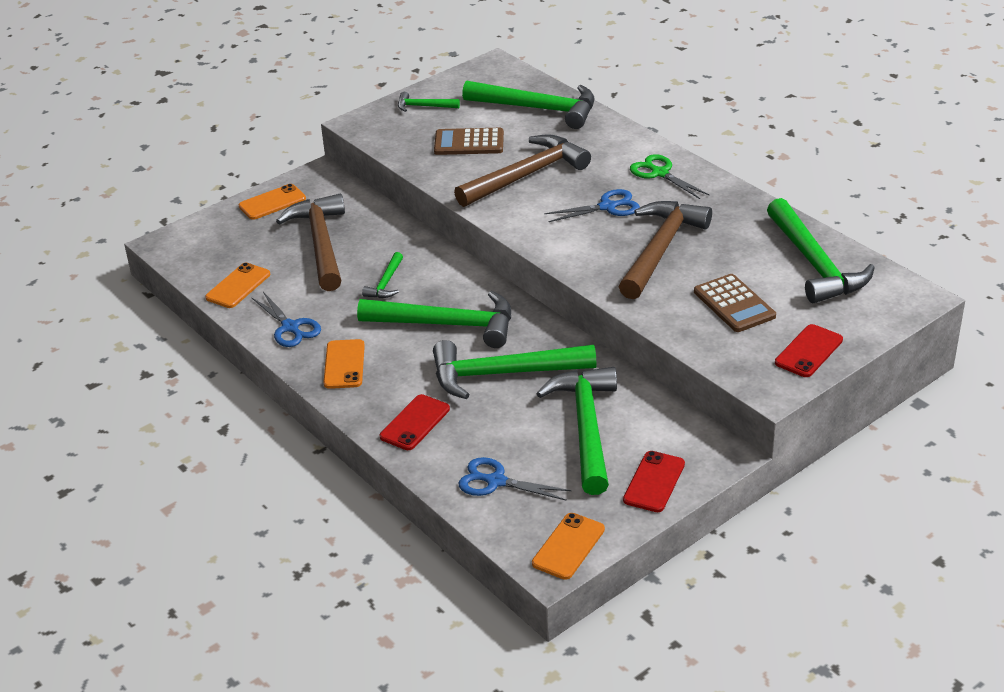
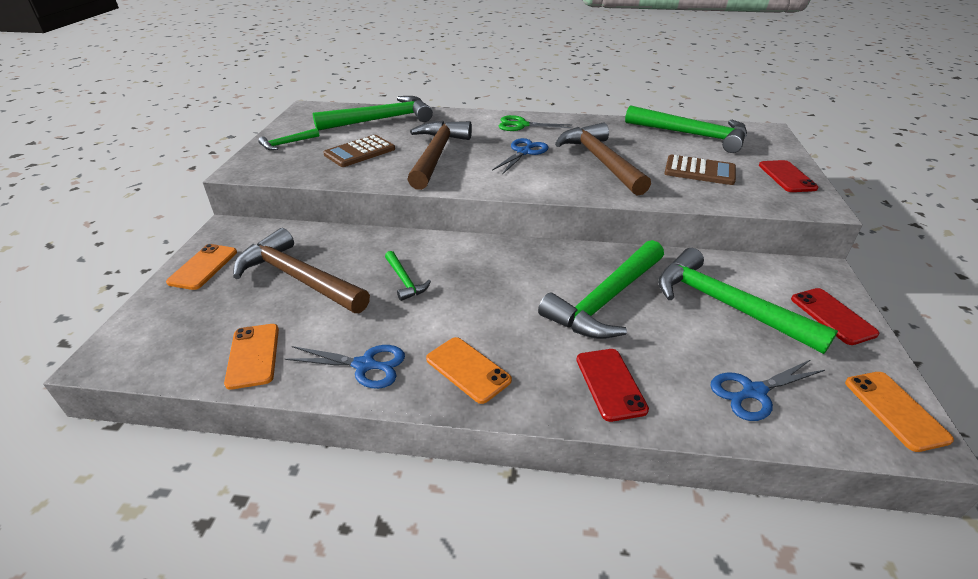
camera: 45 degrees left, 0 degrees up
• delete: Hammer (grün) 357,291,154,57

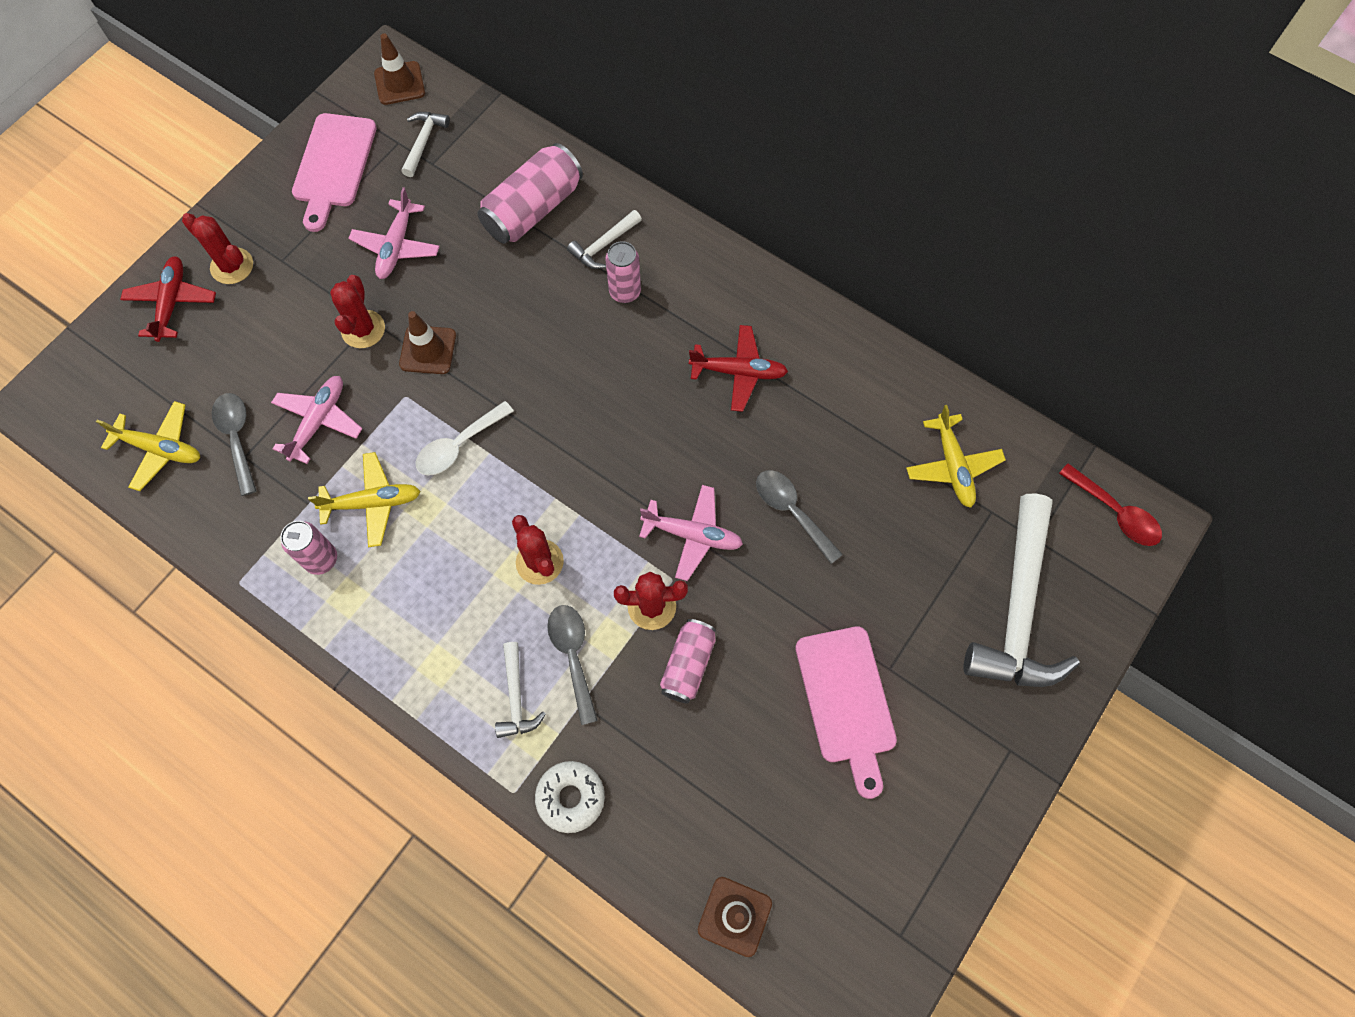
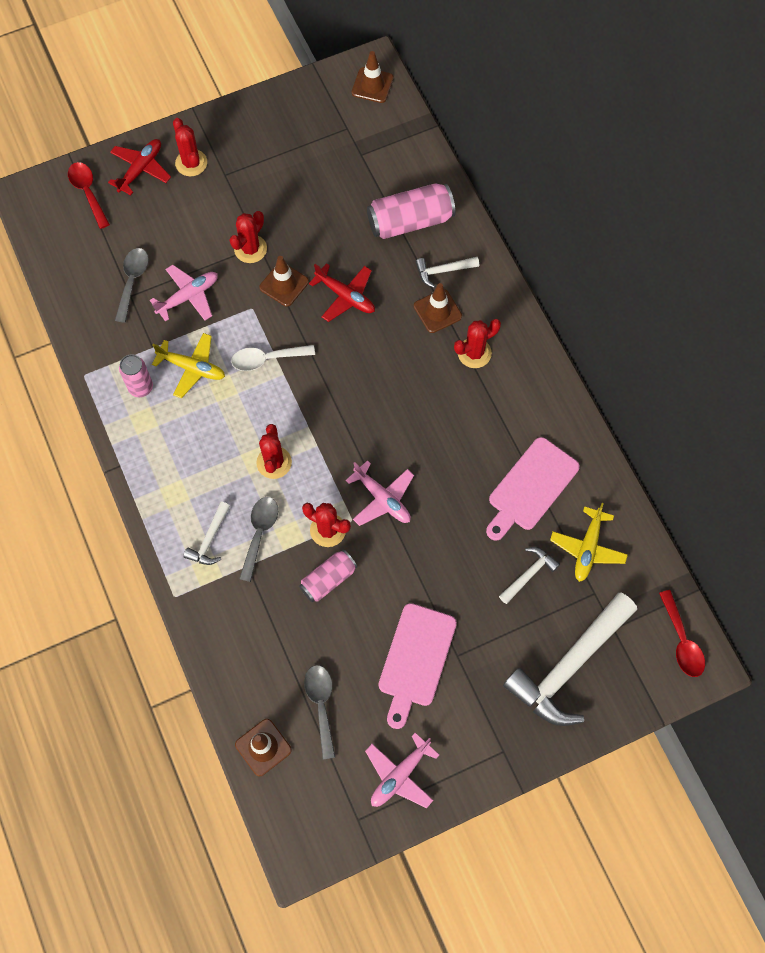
camera: 30 degrees right, 0 degrees up
• insert: Löffel (rot) 68,162,42,67
• move: Löffel (grau) 756,470,87,94 to 304,665,31,94
• move: Flugzeug (rot) 689,325,99,87 to 309,263,66,59
• move: Flugzeug (rosa) 348,187,92,92 to 365,733,74,75
• replace: Dose (rosa) 605,241,36,62 to Leitkegel (braun) 414,283,48,50
• insert: Kaktus (rot) 454,319,47,49
• move: Schneidebrett (rosa) 292,113,85,119 to 486,437,94,104
• move: Hammer (weiß) 401,112,49,65 to 499,547,61,57
• delete: Flugzeug (gelb) 96,401,104,90
• delete: Donut (weiß) 535,761,70,72

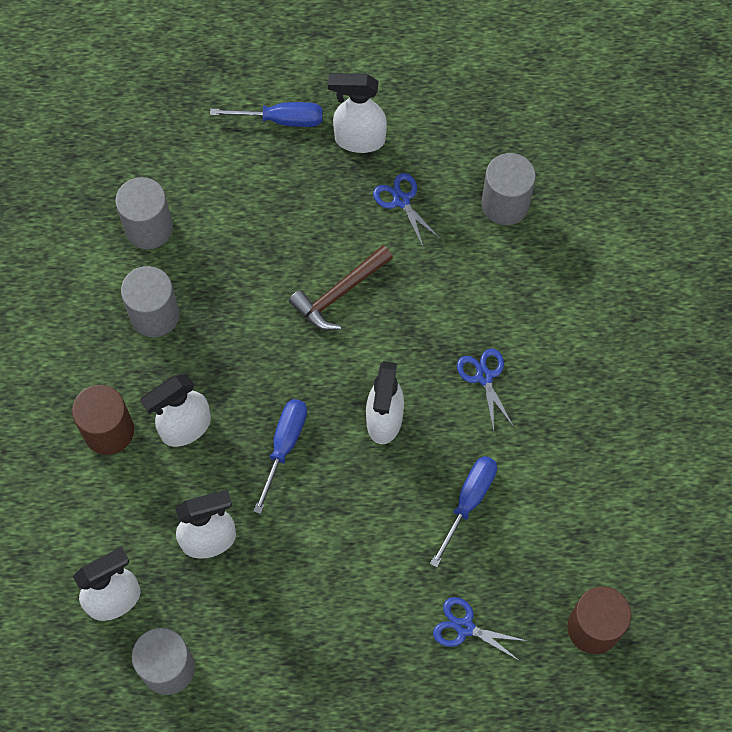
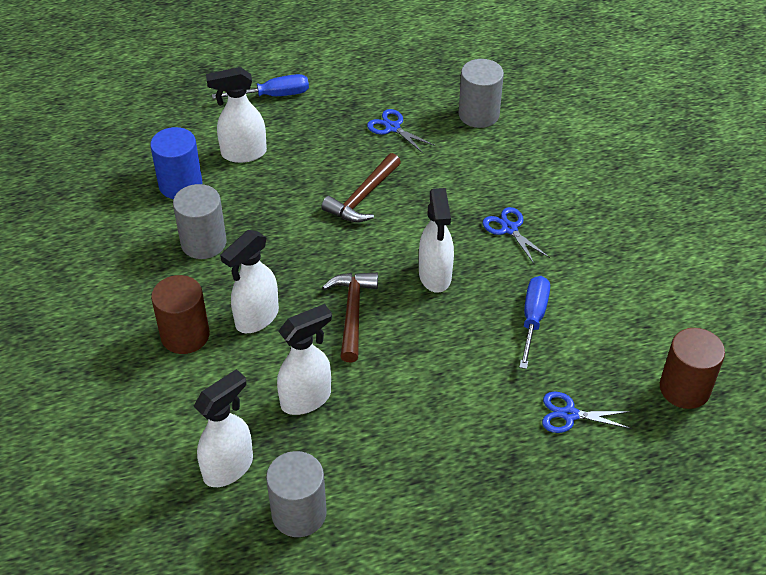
camera: 15 degrees left, 20 degrees down
• recolor: Vollzylinder (grau) 115,177,58,72 to Vollzylinder (blau) 150,127,52,72
• move: Sprühflasche (weiß) 328,73,59,80 to 206,67,61,96
• replace: Schraubenzieher (blau) 254,399,53,115 to Hammer (braun) 322,272,56,90

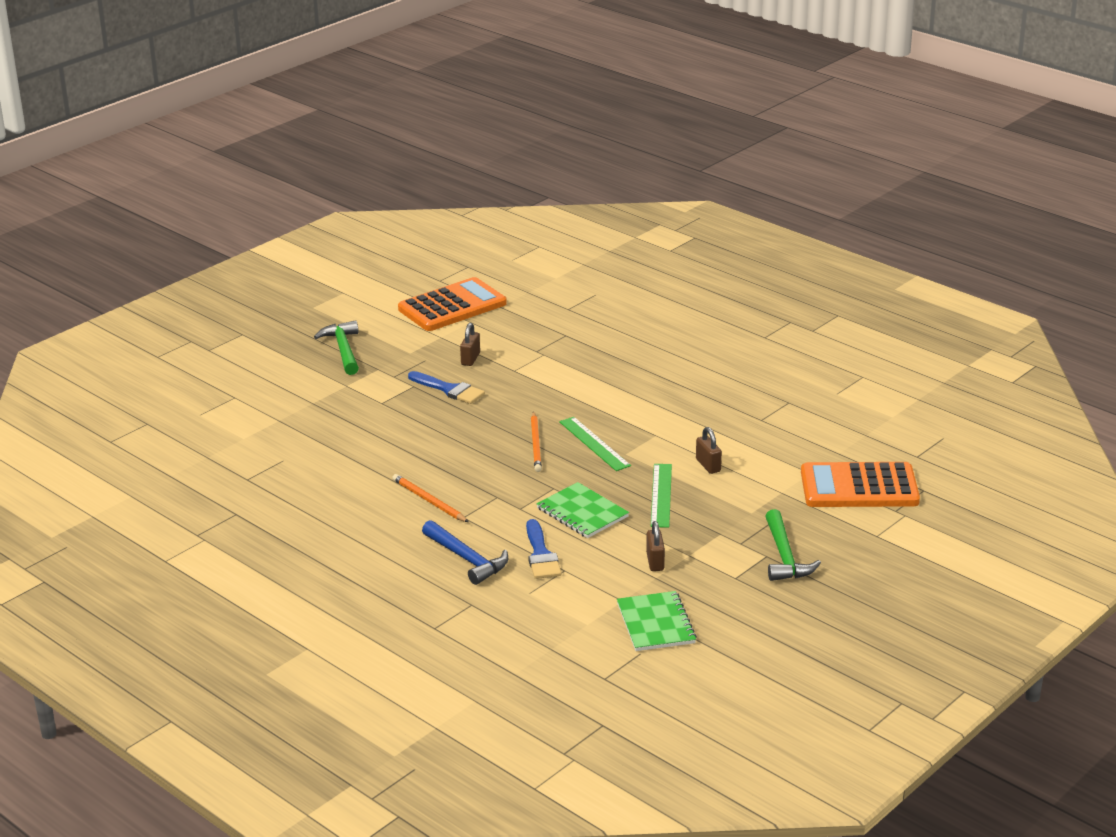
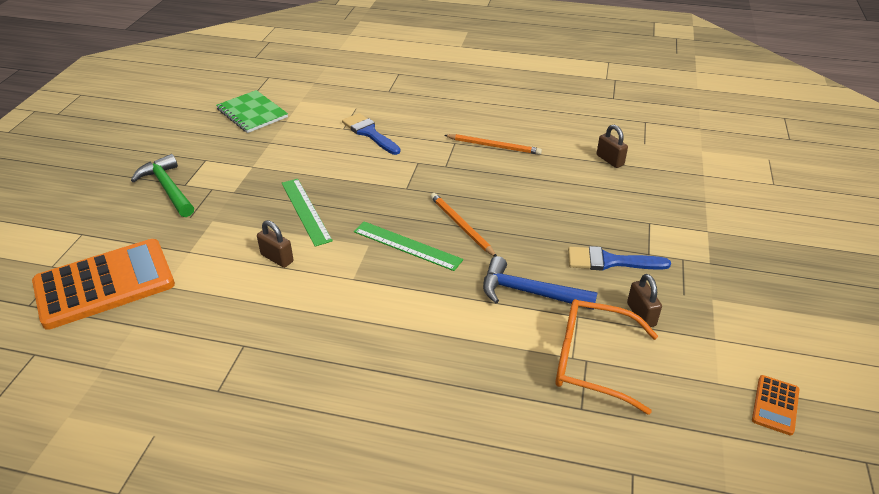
camera: 150 degrees right, 10 degrees up
• move: Hammer (blau) 422,520,86,65 to 483,256,115,54
• insert: Brille (orange) 556,299,102,116
• move: Vorhängeschloss (braun) 646,521,19,50 to 597,125,31,43
• resize: Taschenrechner (orange) 398,277,109,54 = 752,375,48,61 x0.43
• delete: Hammer (grün) 314,320,45,55
• delete: Notizbuch (grün) 536,482,93,56

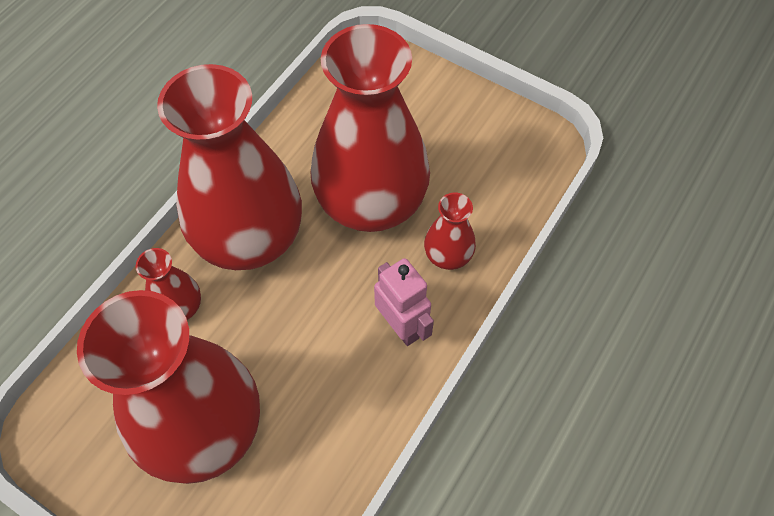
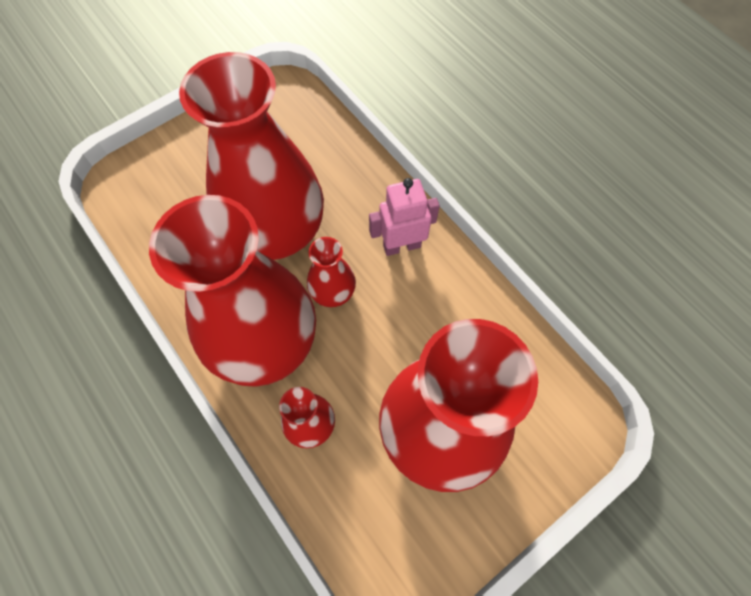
camera: 70 degrees left, 5 degrees up
• move: Vase (rot) 424,193,52,77 to 307,237,49,70

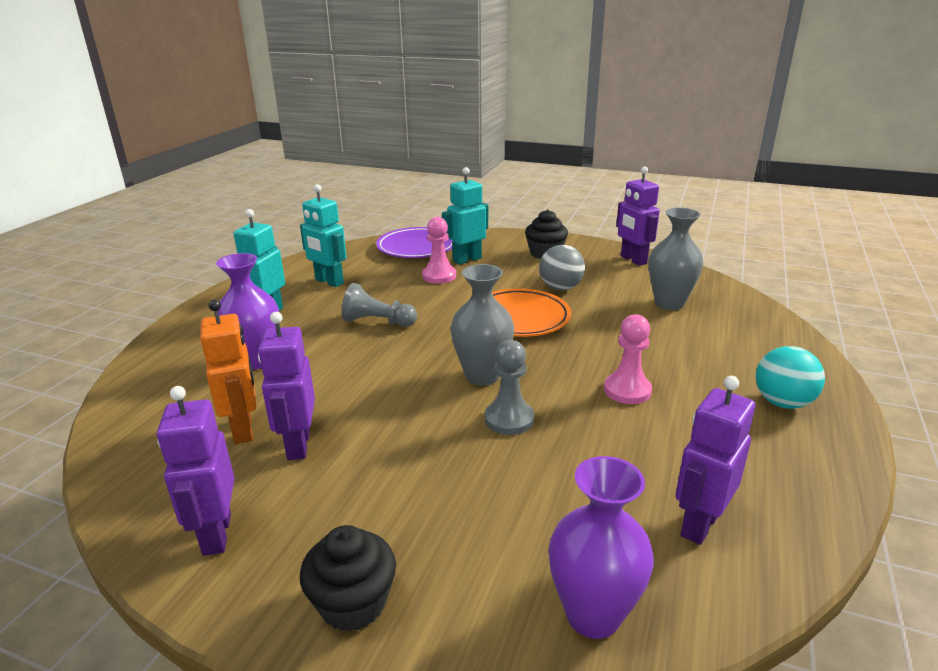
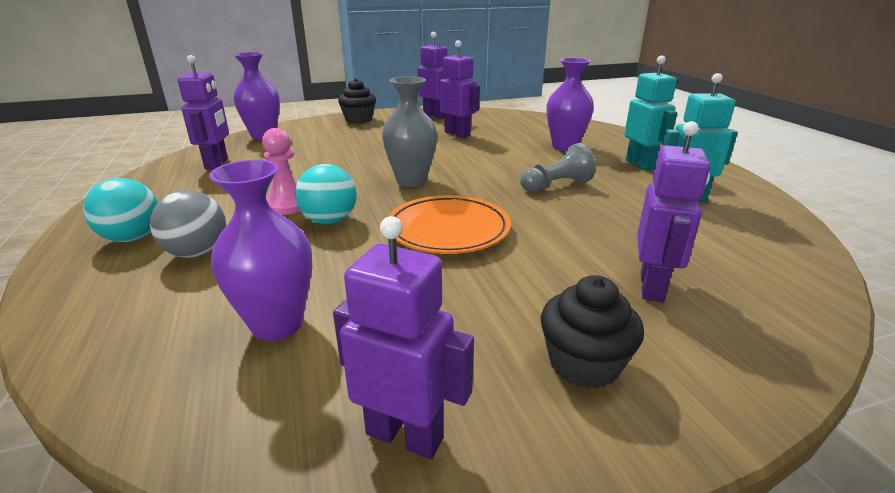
camera: 140 degrees right, 0 degrees up
• move: Ball (grau) 539,245,46,46 to 150,190,76,68
• recolor: Vase (grau) 649,208,55,102 to Vase (lila) 209,160,103,181
• insert: Ball (türkis) 295,164,62,60
• recolor: Roboter (türkis) 442,167,46,98 to Roboter (lila) 637,121,73,181
• delete: Roboter (orange) 200,300,56,144
• delete: Teller (lila) 376,227,76,31
• delete: Bauer (rosa) 422,217,34,67
• delete: Bauer (grau) 485,340,49,95

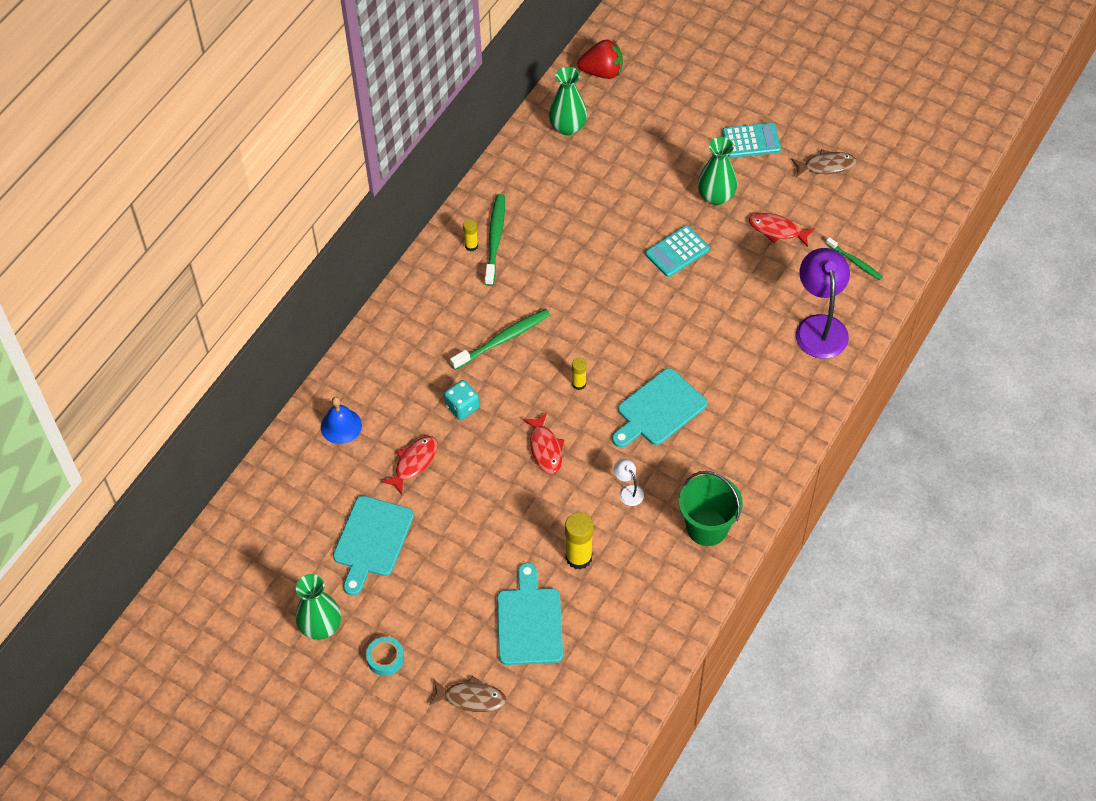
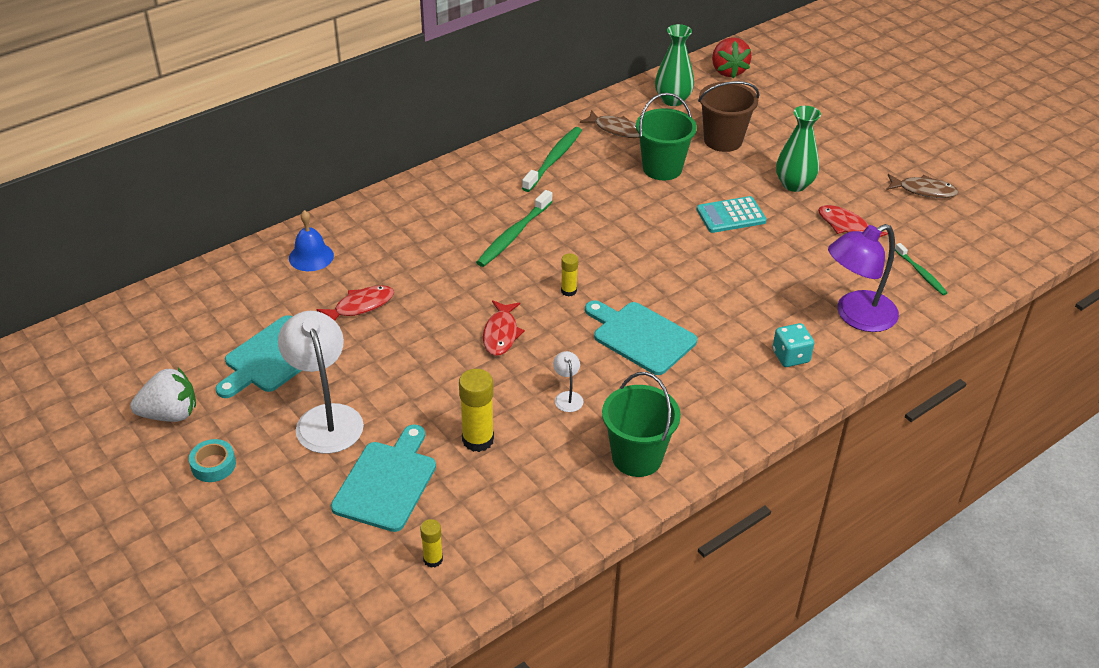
camera: 20 degrees right, 15 degrees down
• replace: Vase (grün) 296,574,45,66 to Erdbeere (weiß) 130,368,66,54
• insert: Lampe (weiß) 278,311,86,143
• move: Klebestift (gelb) 463,219,15,32 to 420,519,23,49
• rotate: Zahnbürste (grün) 450,309,100,61 = 476,190,77,77 135 degrees clockwise
• move: Fisch (braun) 429,676,77,36 to 580,110,59,28
• rotate: Schneidebrett (türkis) 612,368,95,80 = 585,300,112,75 60 degrees clockwise
• insert: Eimer (grün) 636,93,61,87
• insert: Eimer (braun) 698,81,61,71
• rotate: Erdbeere (rot) 577,39,46,40 = 712,37,40,41 60 degrees clockwise
• move: Spielwürfel (türkis) 444,380,35,40 to 772,323,42,44
• rotate: Lampe (lila) 796,248,54,111 = 828,224,71,108 135 degrees counterclockwise
• delete: Taschenrechner (türkis) 722,123,59,35

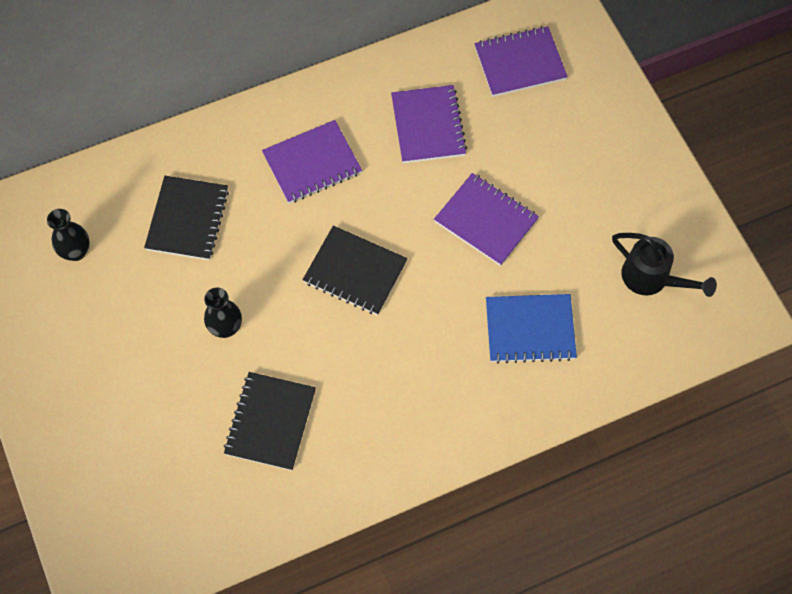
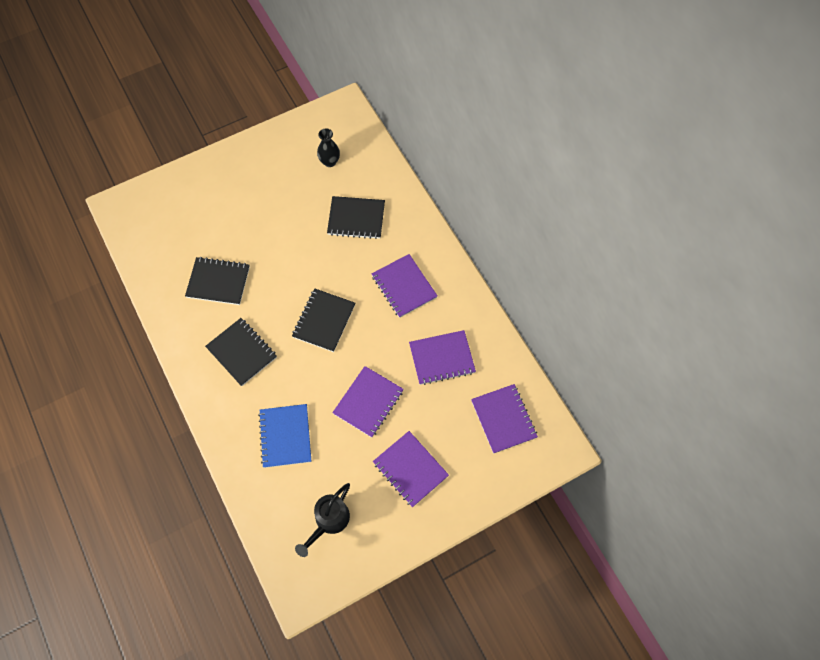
camera: 85 degrees right, 0 degrees up
• insert: Notizbuch (schwarz) 205,318,72,68
• insert: Notizbuch (lila) 373,431,76,76
• delete: Vase (schwarz) 204,288,38,50

